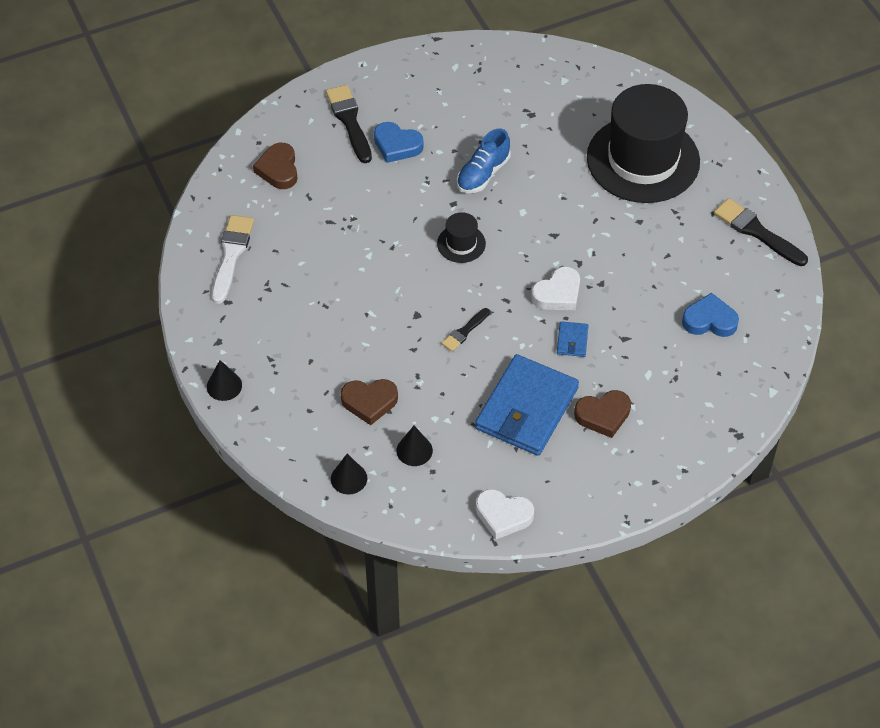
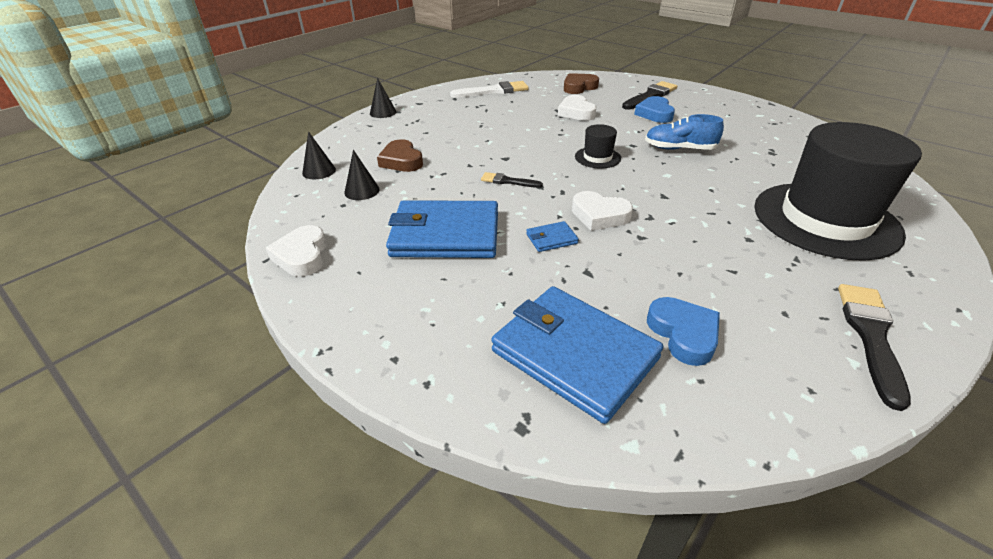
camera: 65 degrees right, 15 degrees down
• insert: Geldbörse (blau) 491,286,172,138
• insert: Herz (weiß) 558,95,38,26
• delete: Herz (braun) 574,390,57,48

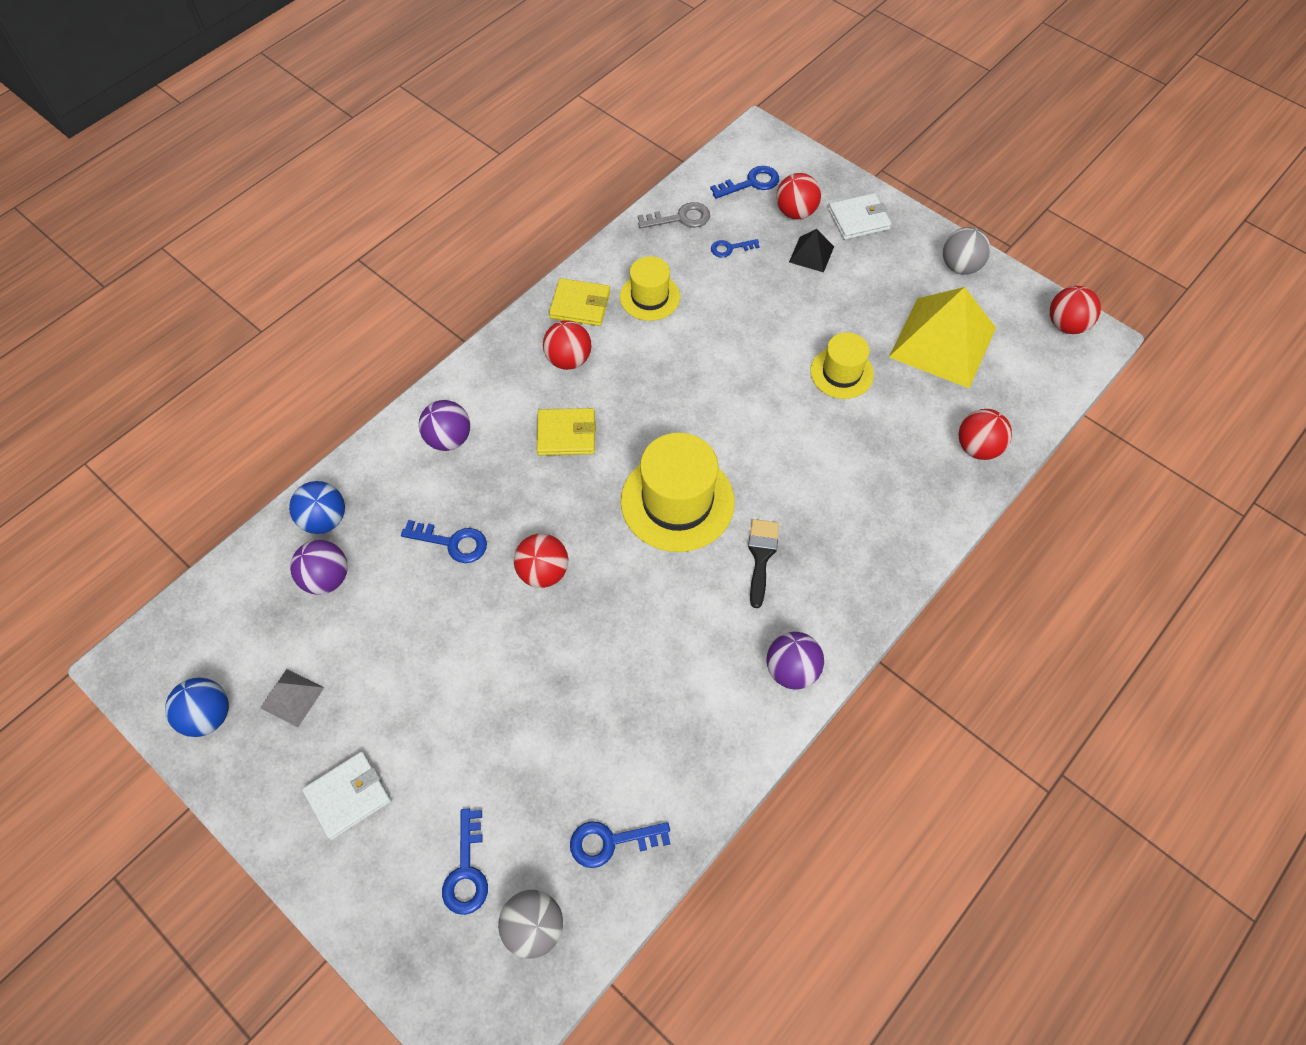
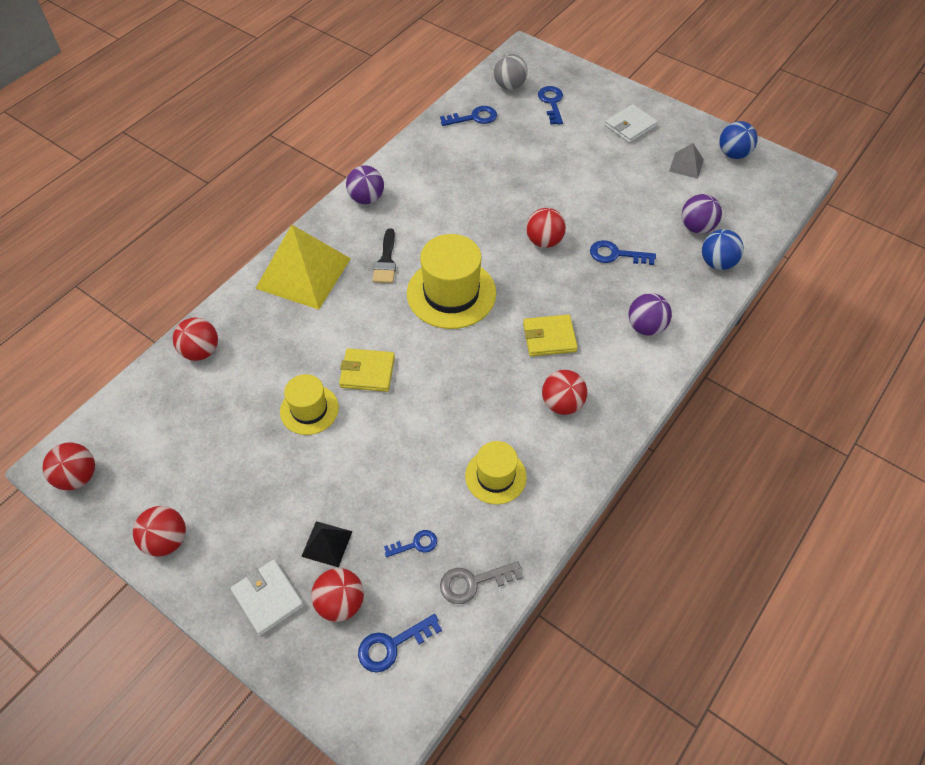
camera: 175 degrees right, 5 degrees down
• recolor: Ball (grau) 943,227,48,48 to Ball (rot) 133,506,53,51
• rotate: Geldbörse (weiß) 828,193,64,47 = 231,560,73,76 75 degrees clockwise
• move: Pyramide (gelb) 889,287,107,101 to 255,225,96,85
• move: Geldbörse (gelb) 549,278,61,48 to 339,348,56,44

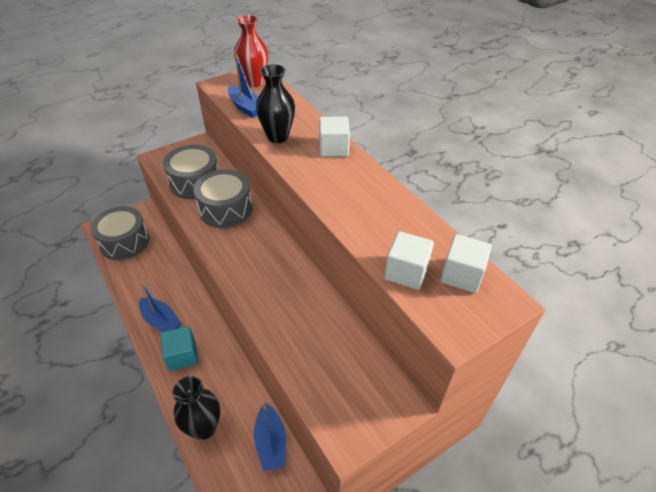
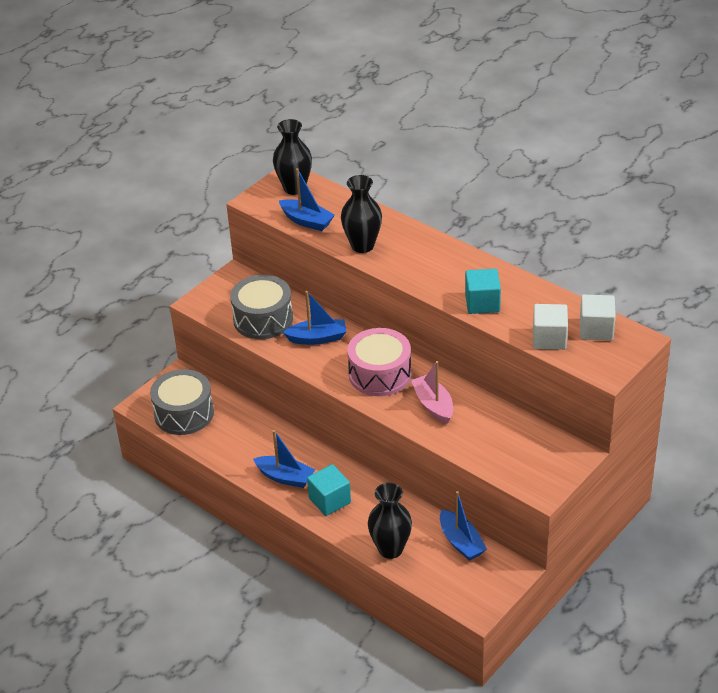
camera: 15 degrees left, 5 degrees down
• recolor: Vase (rot) 234,15,34,72 to Vase (schwarz) 273,119,39,76
• replace: Trommel (grau) 193,169,60,59 to Boot (blau) 283,291,63,54
• insert: Trommel (rosa) 347,328,64,68
• insert: Boot (rosa) 411,361,42,63
• insert: Kubus (türkis) 465,269,36,45
• delete: Kubus (weiß) 319,116,31,41

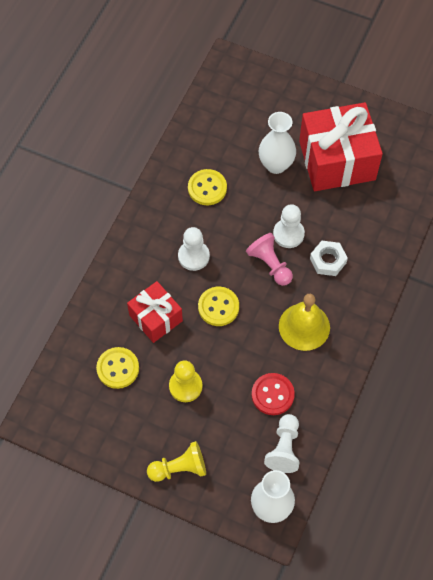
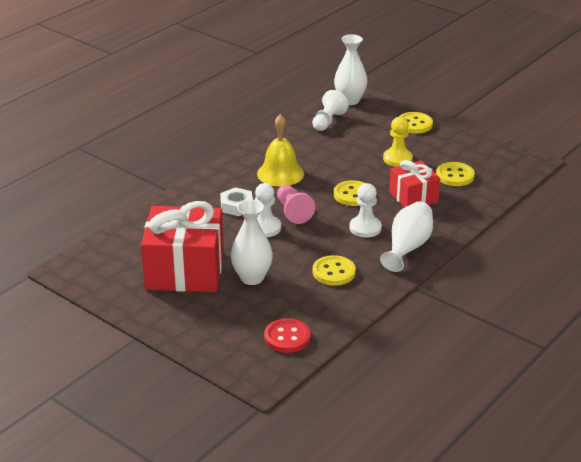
camera: 165 degrees left, 30 degrees down
• move: Knopf (rot) 252,373,43,42 to 264,318,47,35
• insert: Vase (weiß) 380,201,53,71
• replace: Bauer (gelb) 147,441,59,41 to Knopf (gelb) 399,112,34,22

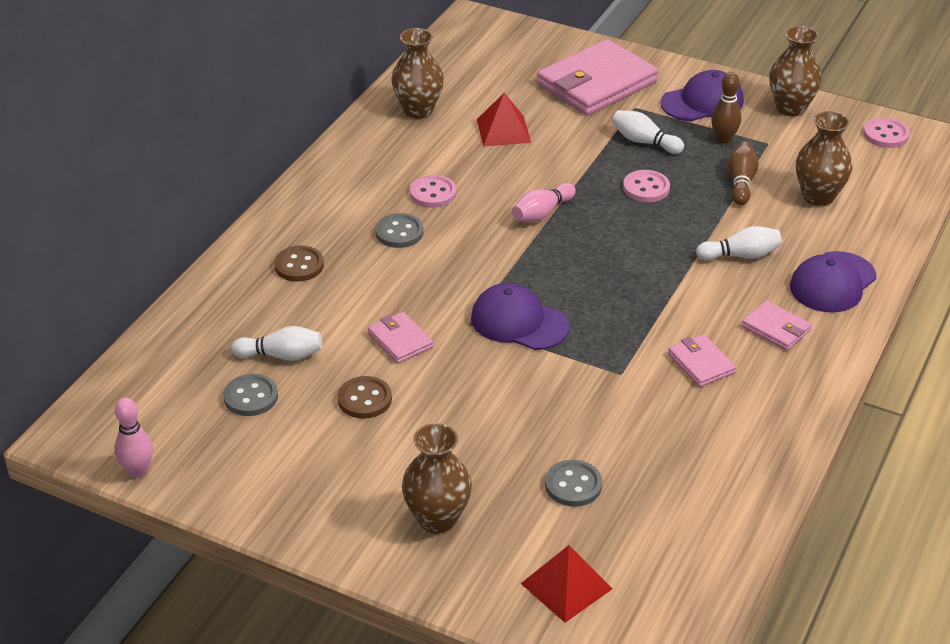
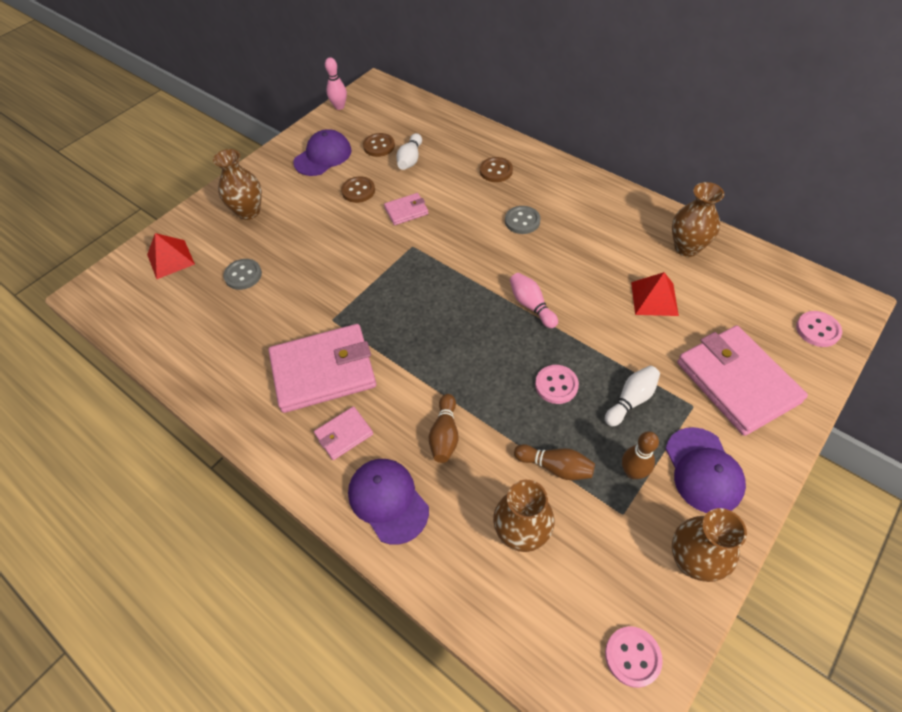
camera: 105 degrees right, 15 degrees up
• resize: Geldbörse (rosa) 668,334,68,53 = 269,324,107,89 x2.12
• move: Kappe (lila) 471,283,98,67 to 293,129,59,47
• recolor: Knopf (grau) 223,374,55,42 to Knopf (braun) 363,133,32,24
• recolor: Bowlingkegel (weiß) 696,226,86,35 to Bowlingkegel (braun) 429,394,29,69
• move: Knopf (rosa) 410,175,46,33 to 796,311,46,36

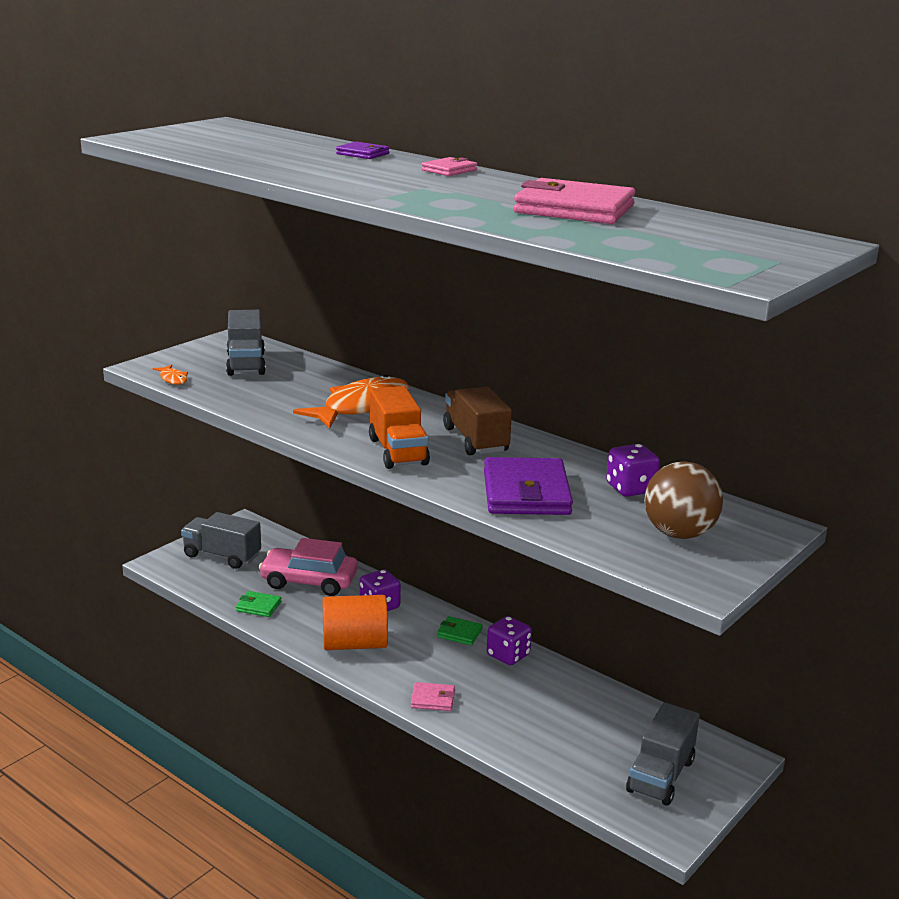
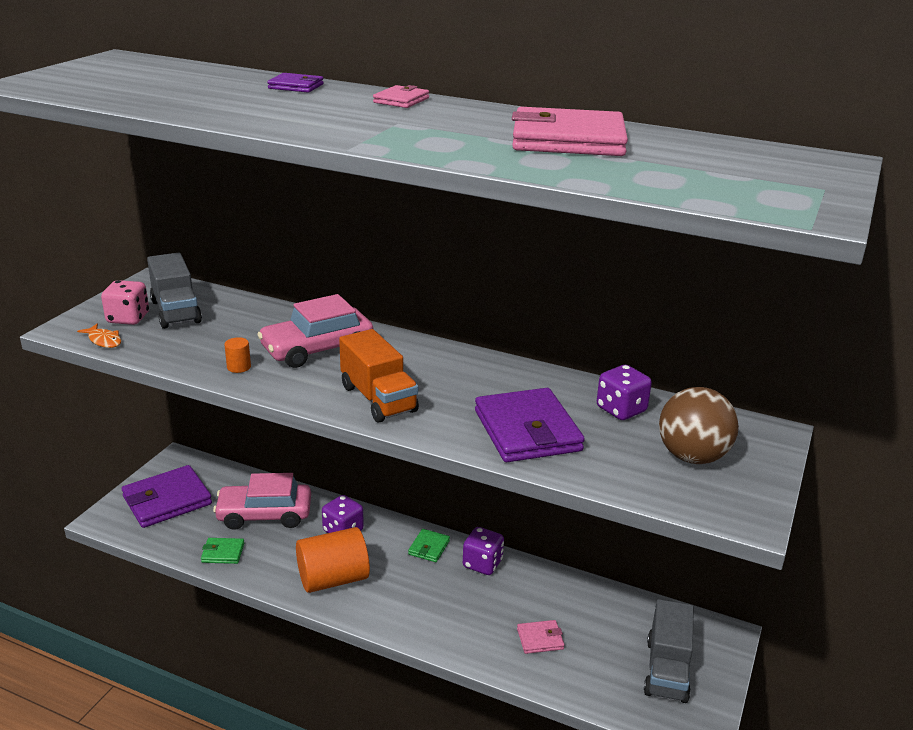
camera: 15 degrees left, 5 degrees up
• insert: Spielwürfel (rosa) 101,280,48,45
• replace: Lastwagen (grau) 181,512,80,57 to Geldbörse (lila) 122,465,90,63
• insert: Vollzylinder (orange) 224,337,27,36
• replace: Fisch (orange) 293,375,116,53 to Auto (rosa) 257,294,116,74
• rotate: Geldbörse (grün) 437,616,46,29 = 408,529,42,33 75 degrees counterclockwise
• move: Geldbörse (rosa) 411,682,44,29 to 517,620,48,34
• delete: Lastwagen (braun) 443,387,69,68

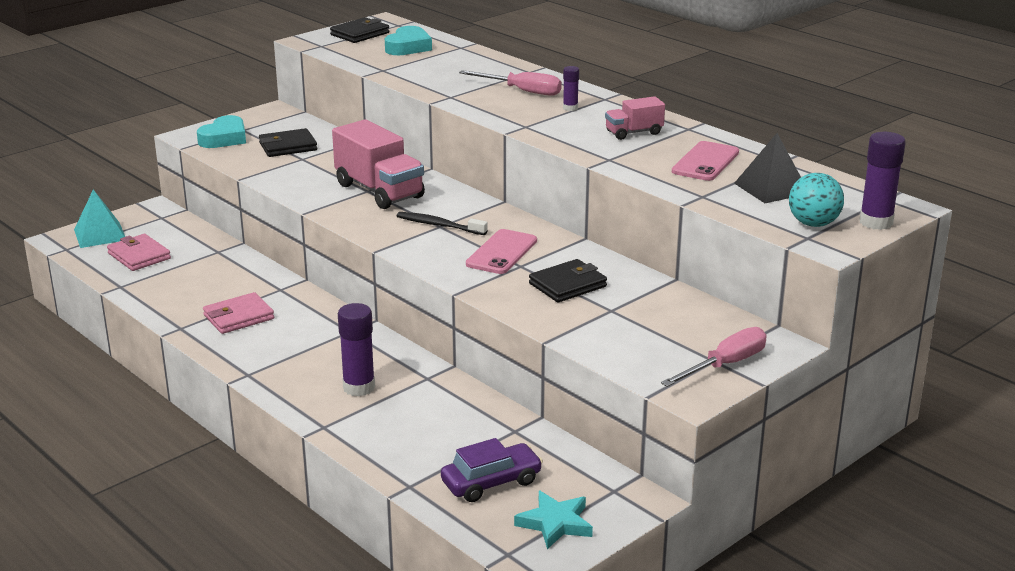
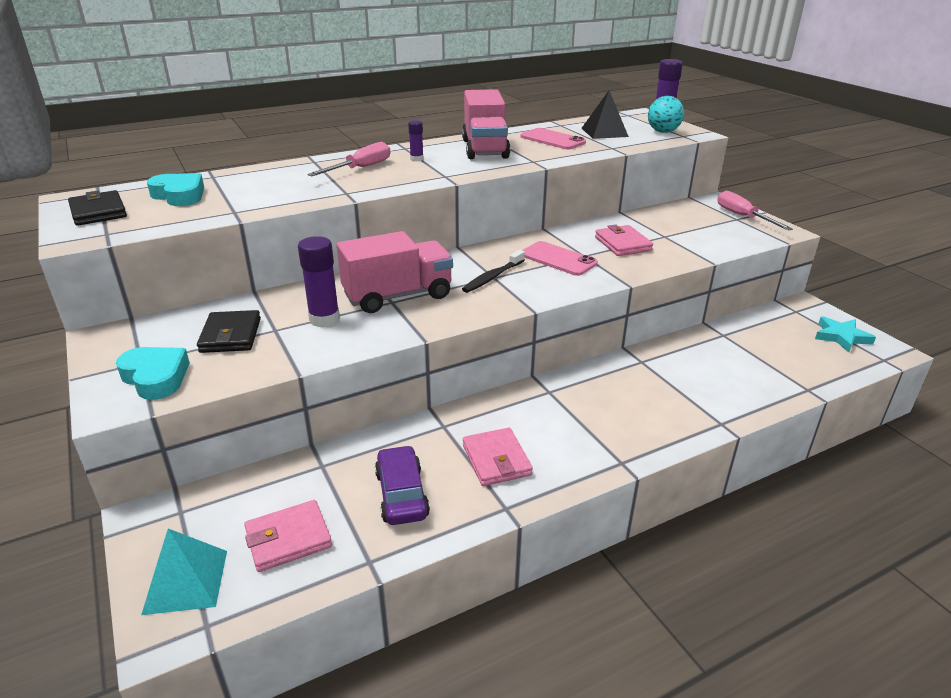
camera: 75 degrees left, 5 degrees up
• move: Klebestift (lila) 338,303,37,93 to 298,236,42,91
• move: Auto (lila) 441,438,102,64 to 375,445,55,80
• resize: Lastwagen (rosa) 605,96,60,44 = 462,89,48,70 x1.89
• recolor: Geldbörse (schwarz) 529,259,78,43 to Geldbörse (rosa) 595,225,58,31

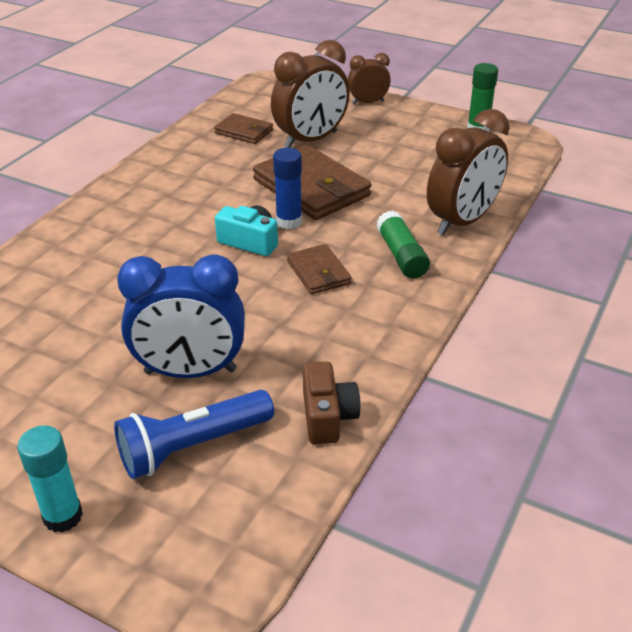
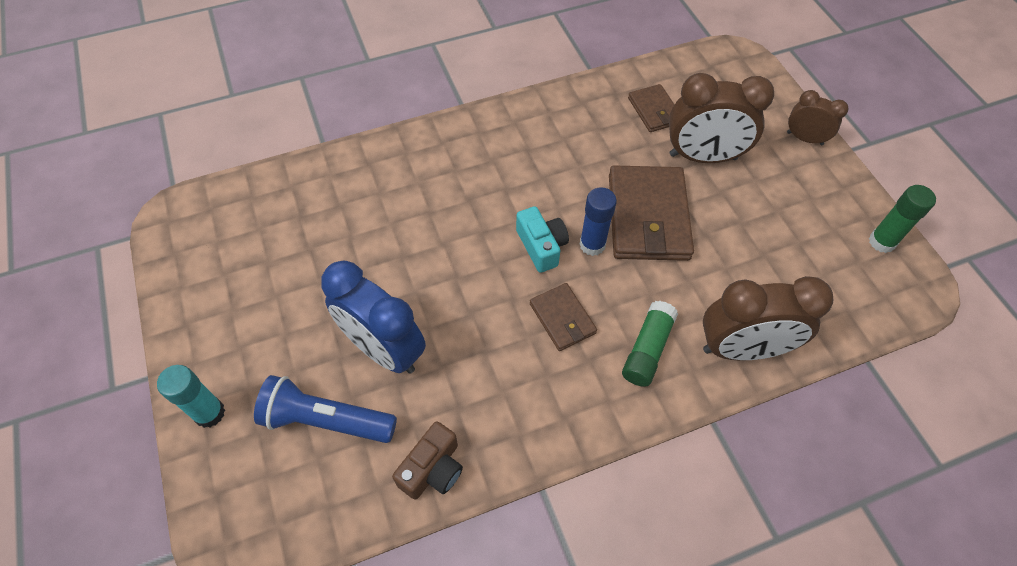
camera: 40 degrees right, 20 degrees up
• rotate: Geldbörse (braun) 287,244,65,51 = 530,283,67,68 45 degrees counterclockwise

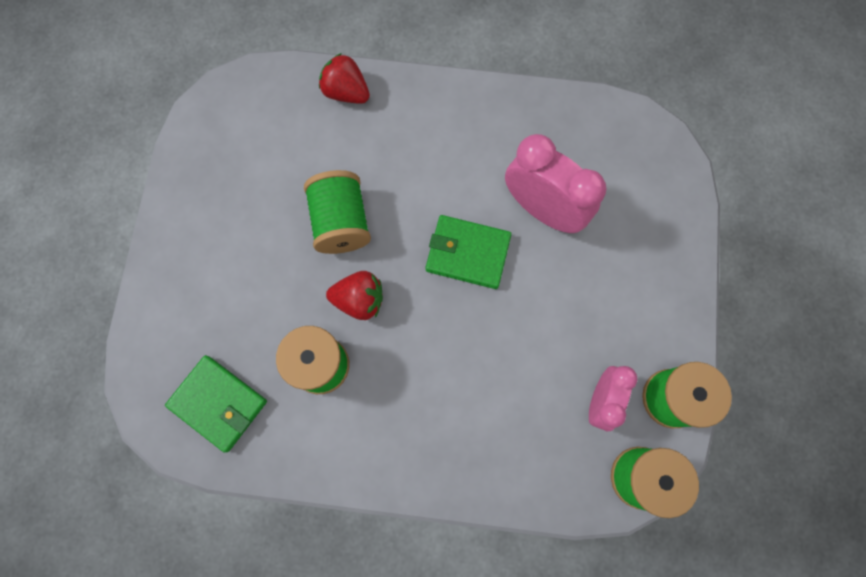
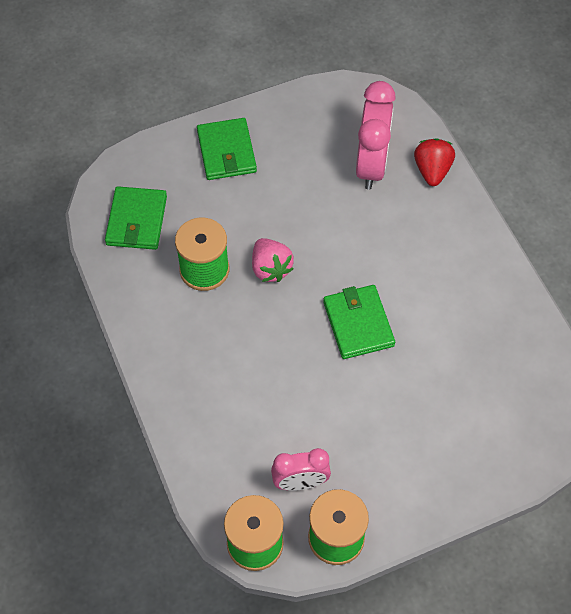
camera: 60 degrees right, 15 degrees down
• insert: Geldbörse (grün) 197,118,60,62
• recolor: Erdbeere (rot) 326,271,57,49 to Erdbeere (rosa) 252,238,42,44
• move: Wecker (rosa) 505,134,102,99 to 356,81,40,109
• delete: Garnrolle (grün) 304,170,67,84

